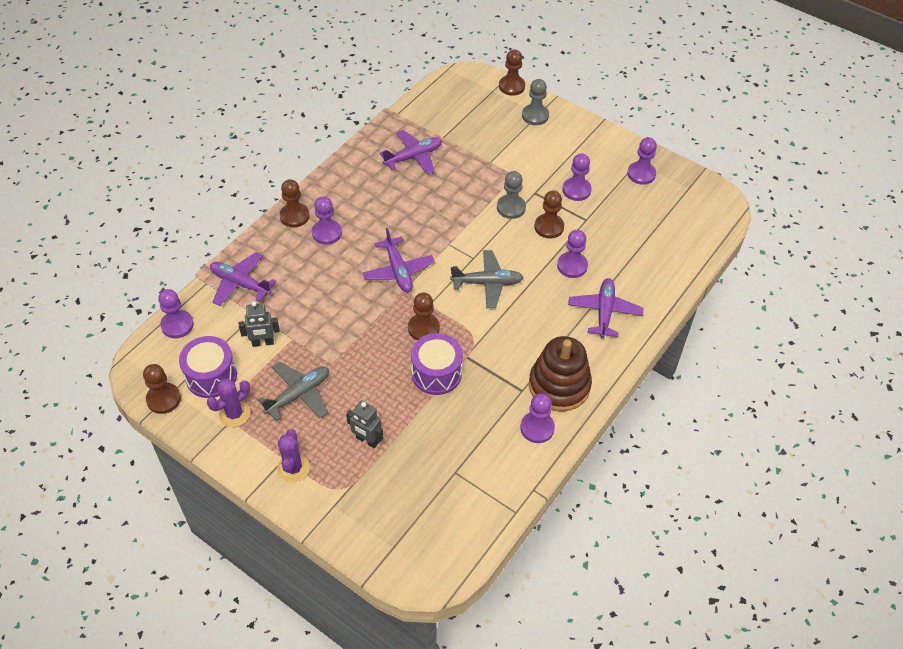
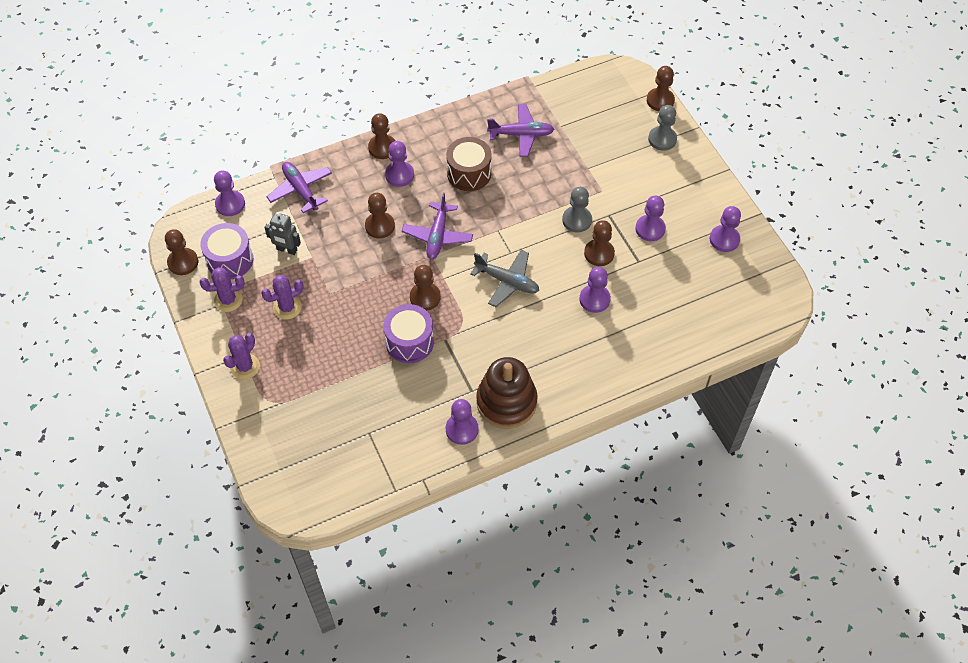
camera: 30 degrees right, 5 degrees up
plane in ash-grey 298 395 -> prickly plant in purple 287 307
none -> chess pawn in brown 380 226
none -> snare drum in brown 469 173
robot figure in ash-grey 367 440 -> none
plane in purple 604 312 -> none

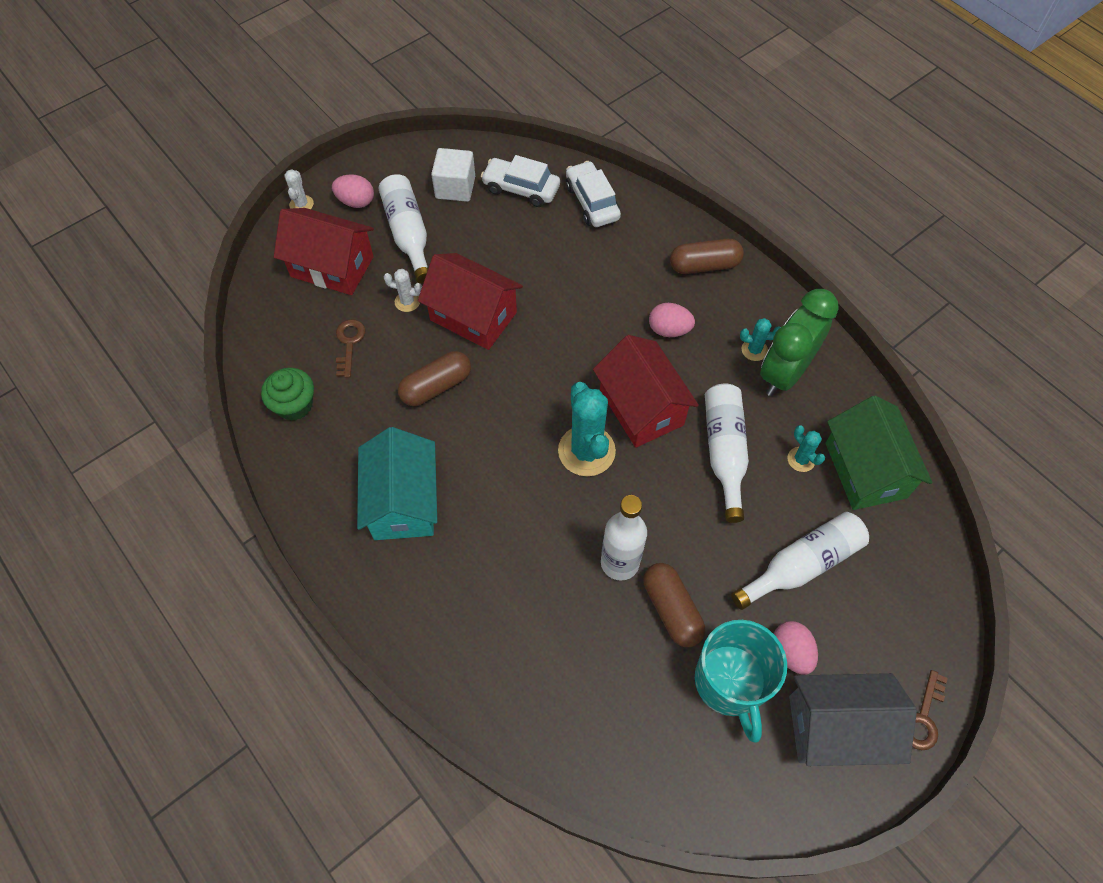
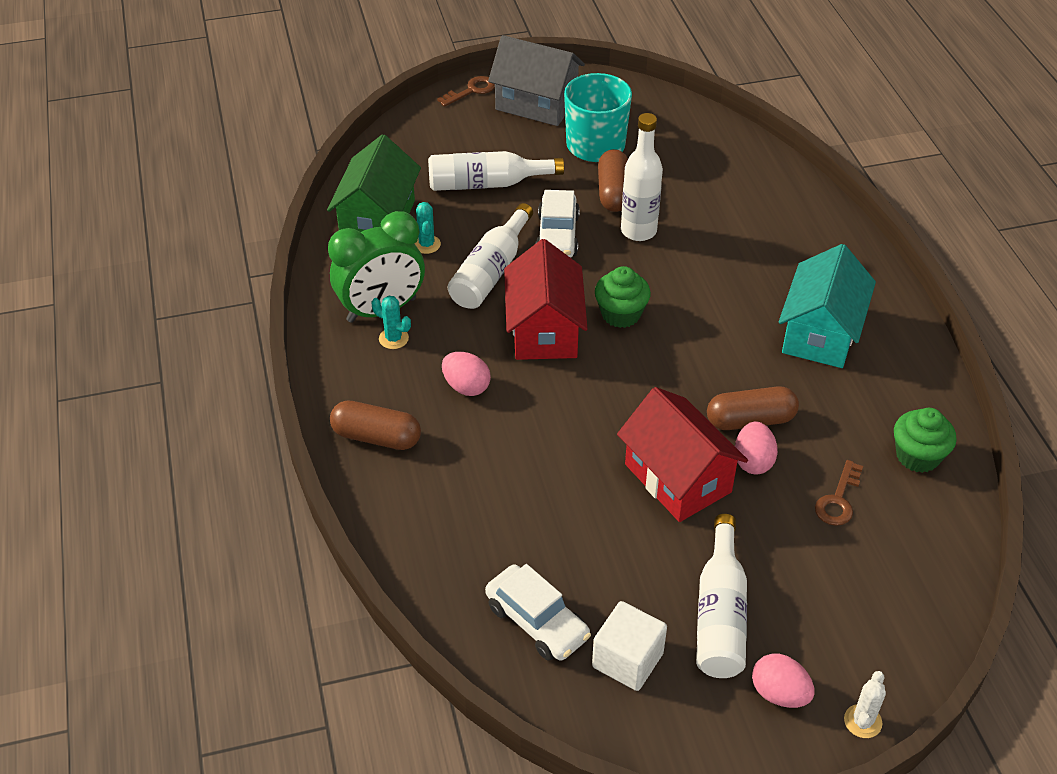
camera: 155 degrees left, 15 degrees down
automobile in pure white 592 202 -> automobile in pure white 557 235, moved
prickly plant in teal 586 451 -> fairy cake in green 621 314
toy egg in rosy 791 652 -> toy egg in rosy 753 461, moved
house in red 332 267 -> none
prickly plant in pure white 407 301 -> none

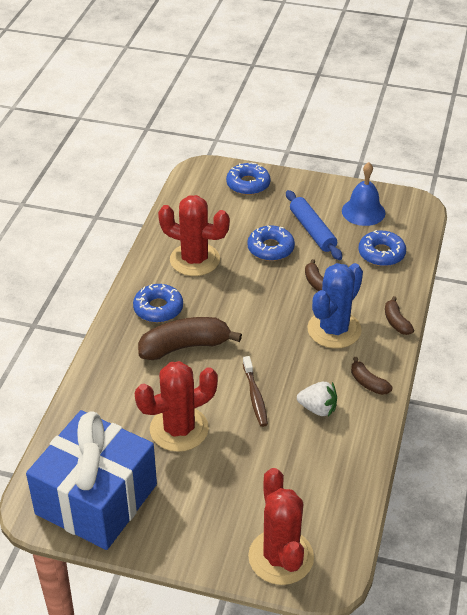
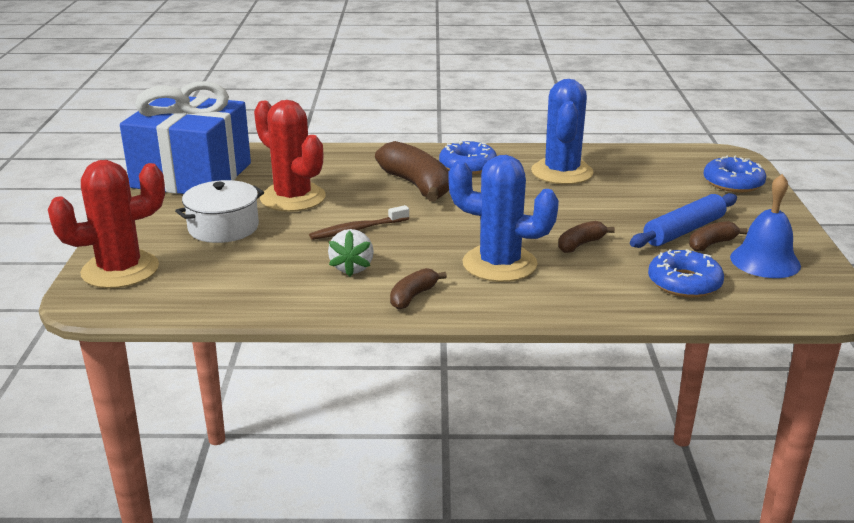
camera: 75 degrees right, 15 degrees down
none -> pot in pure white 223 228
prickly plant in red 195 260 -> prickly plant in blue 562 172
banana in brown 396 322 -> banana in brown 711 244, moved
donut in blue 270 248 -> none

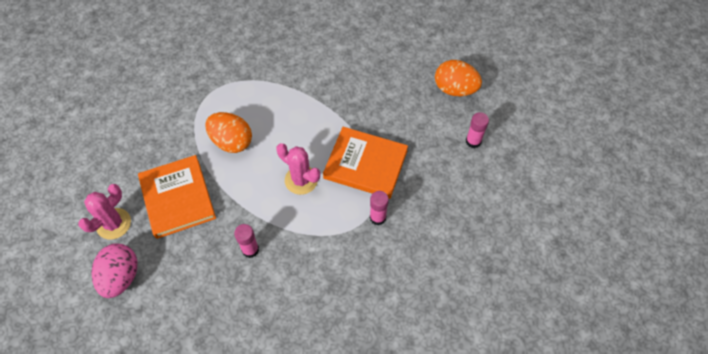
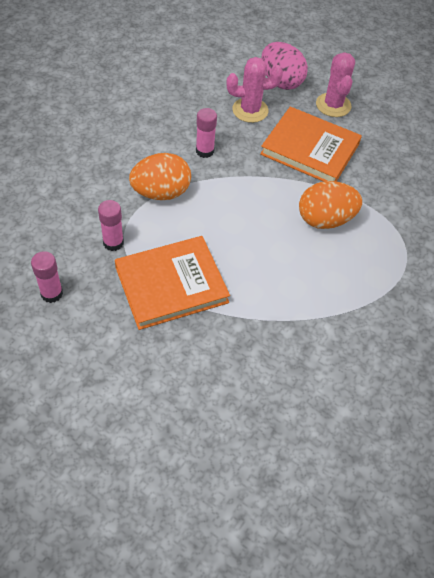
camera: 135 degrees right, 5 degrees down
glue in rosy 473 141 -> glue in rosy 52 293, moved
toy egg in orange-coloured 455 89 -> toy egg in orange-coloured 161 192, moved
prickly plant in rosy 301 180 -> prickly plant in rosy 250 110, moved

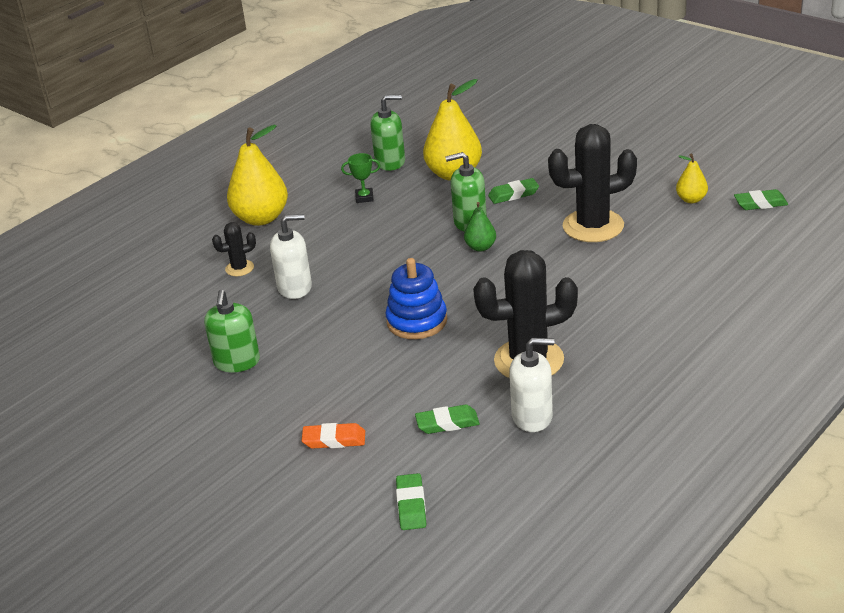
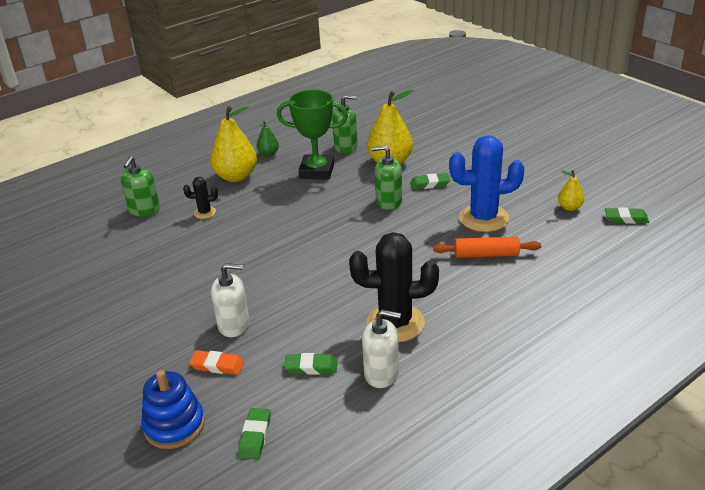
camera: 10 degrees right, 0 degrees up
soap pump in green 237 362 -> soap pump in green 144 210, moved
ring stacker in blue 417 321 -> ring stacker in blue 174 425, moved
soap pump in pure white 295 287 -> soap pump in pure white 234 325, moved
toy pear in green 480 247 -> toy pear in green 268 154, moved
trophy in green 364 198 -> trophy in green 317 171, x2.30
none -> rolling pin in orange-coloured 486 254
prickly plant in jet-black 593 226 -> prickly plant in blue 483 218

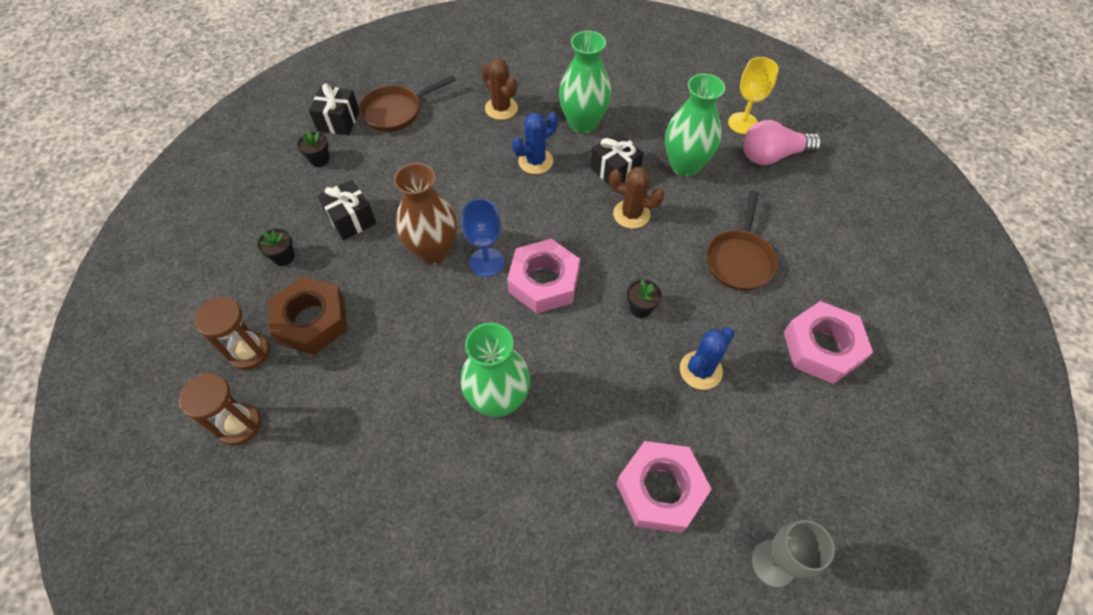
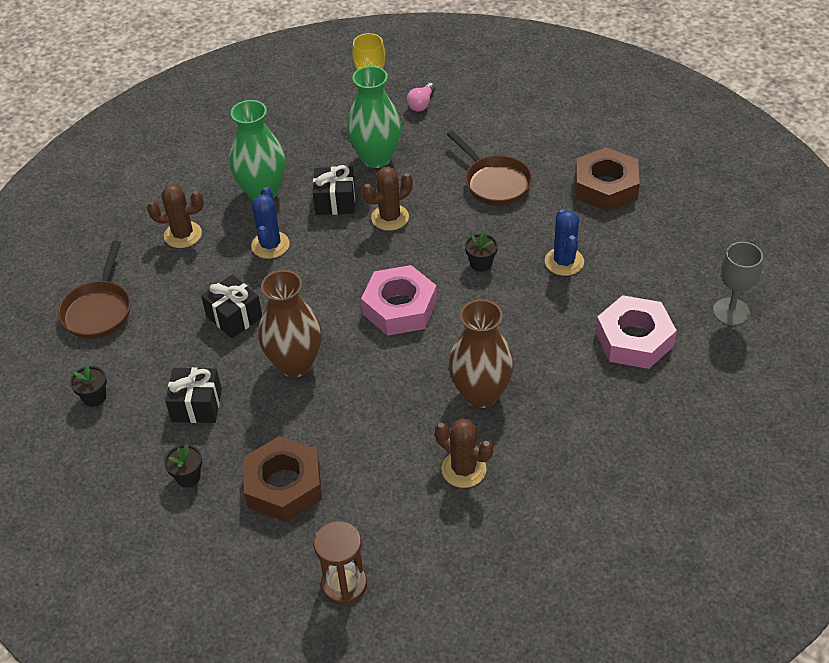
camera: 50 degrees left, 10 degrees down
gift in jet-black 338 121 -> gift in jet-black 234 317, moved
lightbulb in rosy 772 156 -> lightbulb in rosy 421 104, x0.55
none -> prickly plant in brown 463 469
vase in green 498 400 -> vase in brown 481 394
nut in rosy 822 347 -> nut in brown 606 187
sandglass in brown 250 352 -> none
wine glass in blue 486 262 -> none

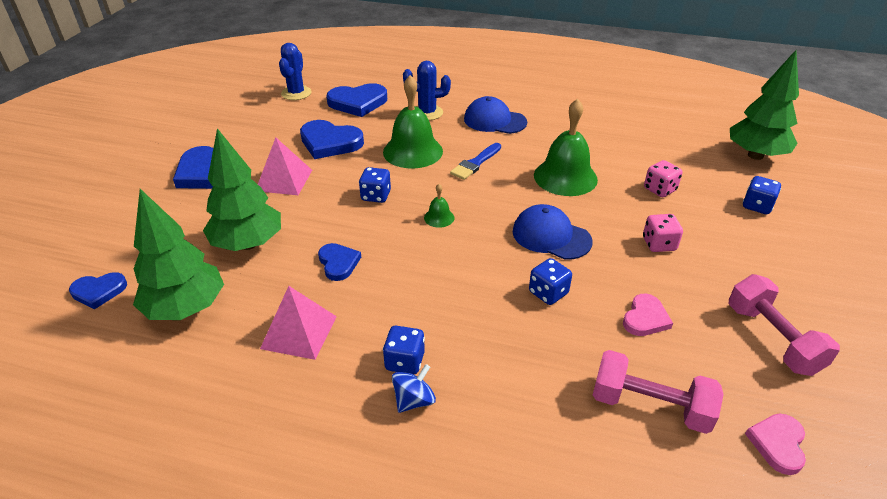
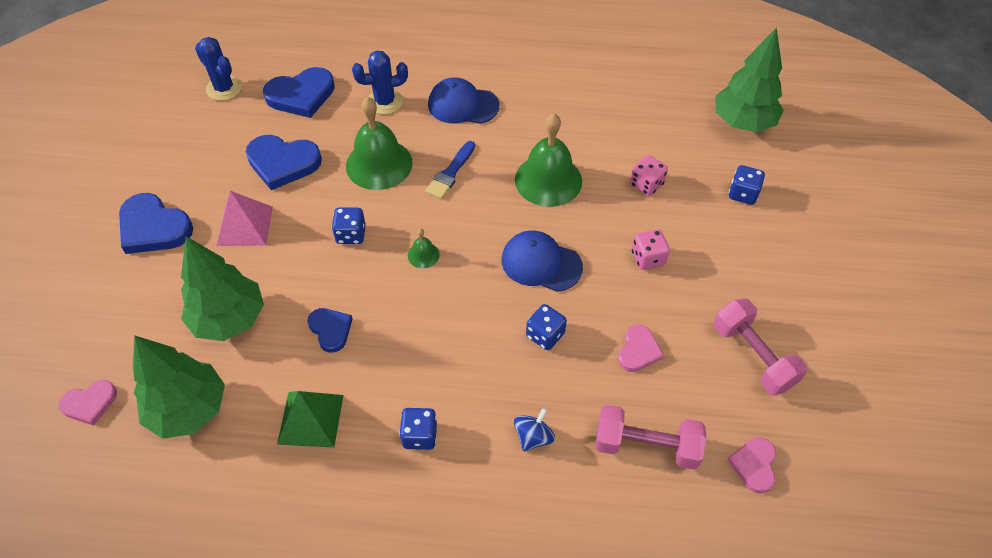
camera: 10 degrees left, 15 degrees up
heart shape in blue 99 291 -> heart shape in rosy 90 403
prickly plant in blue 296 93 -> prickly plant in blue 224 88, 45 degrees counterclockwise
pyramid shape in rosy 299 332 -> pyramid shape in green 311 419
toy top in blue 414 400 -> toy top in blue 533 437, moved

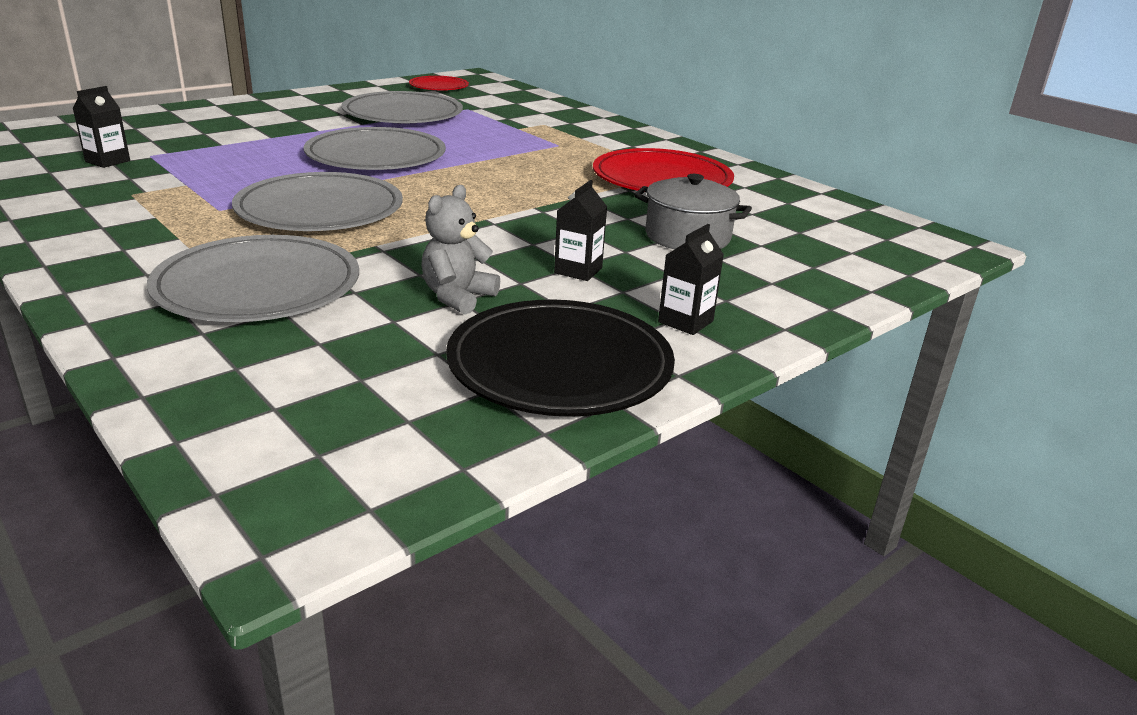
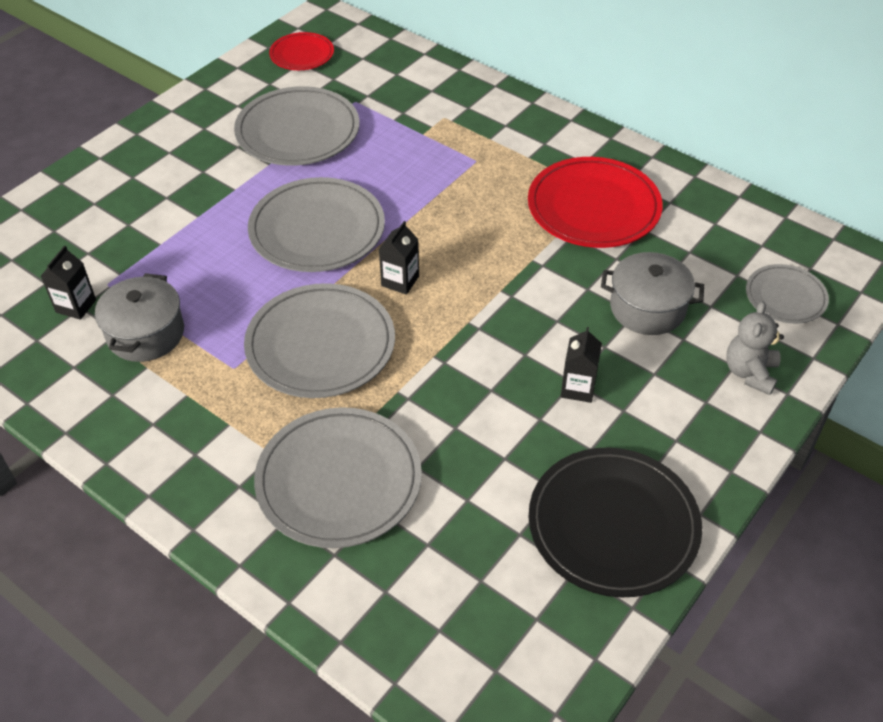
camera: 10 degrees left, 20 degrees up
none -> pot in ash-grey 145 334
juice carton in jet-black 685 321 -> juice carton in jet-black 400 281, moved
teddy bear in ash-grey 457 297 -> teddy bear in ash-grey 750 373, moved
none -> plate in ash-grey 785 297

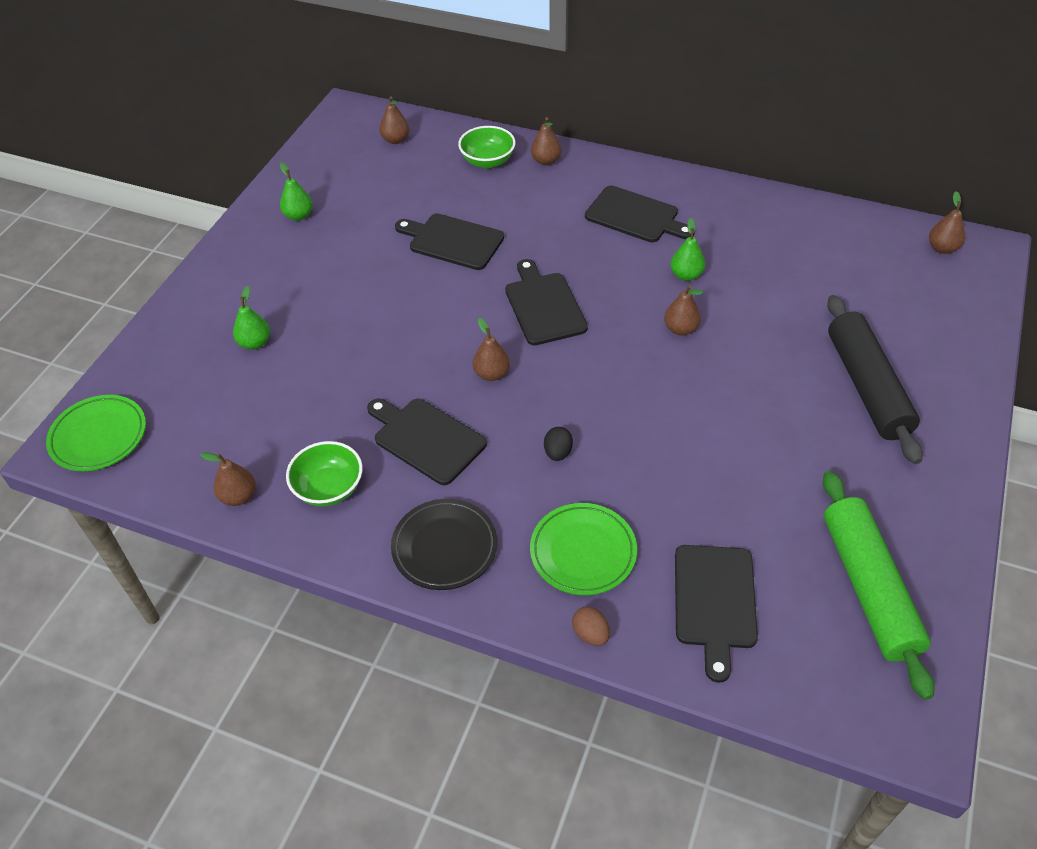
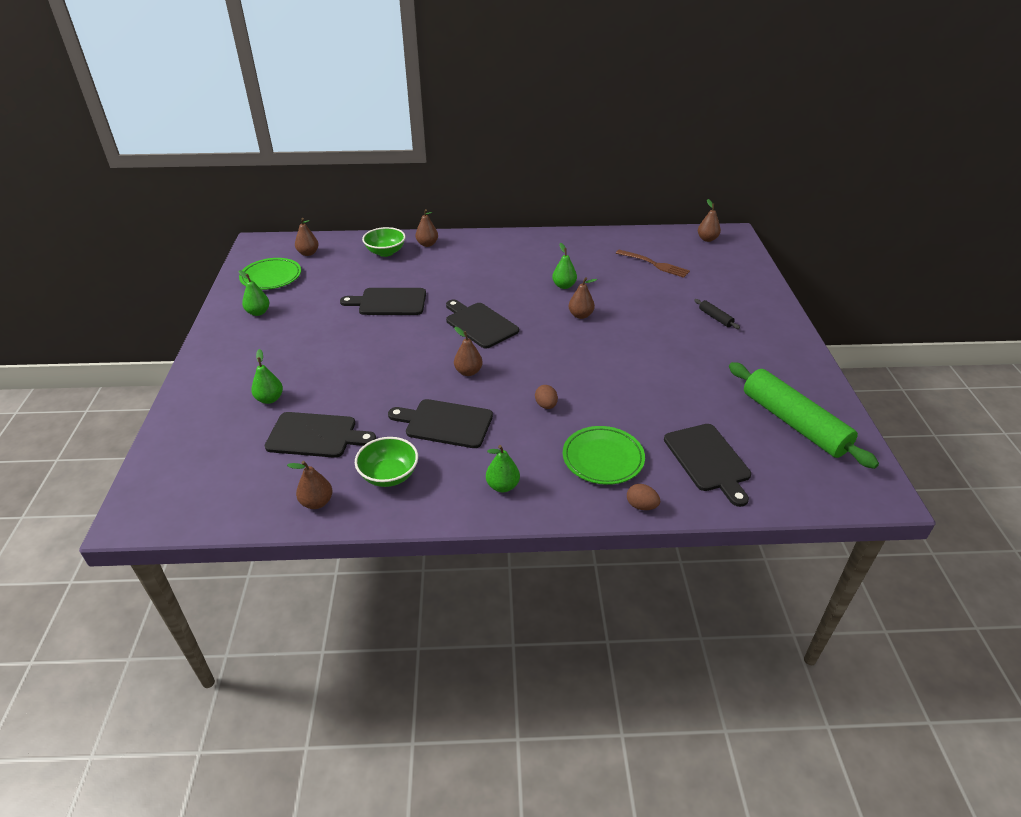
camera: 25 degrees left, 10 degrees down
plate in green 99 436 -> plate in green 271 277, moved
cutting board in jet-black 635 216 -> cutting board in jet-black 316 435, moved
plate in jet-black 444 547 -> toy pear in green 502 486
toy egg in jet-black 557 452 -> toy egg in brown 546 405
none -> table fork in brown 654 264
rolling pin in jet-black 866 386 -> rolling pin in jet-black 715 318, x0.40

